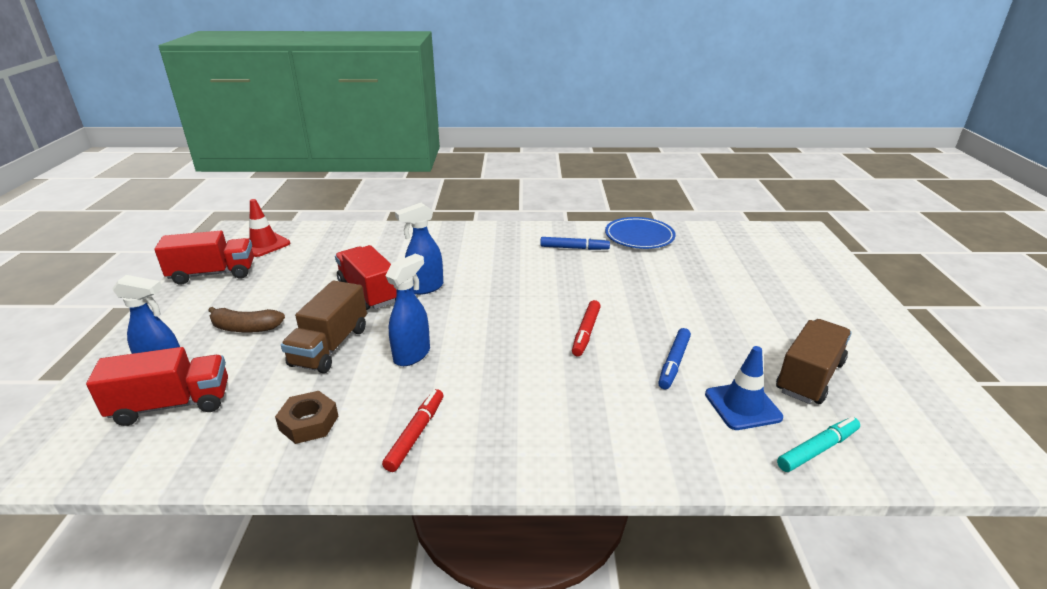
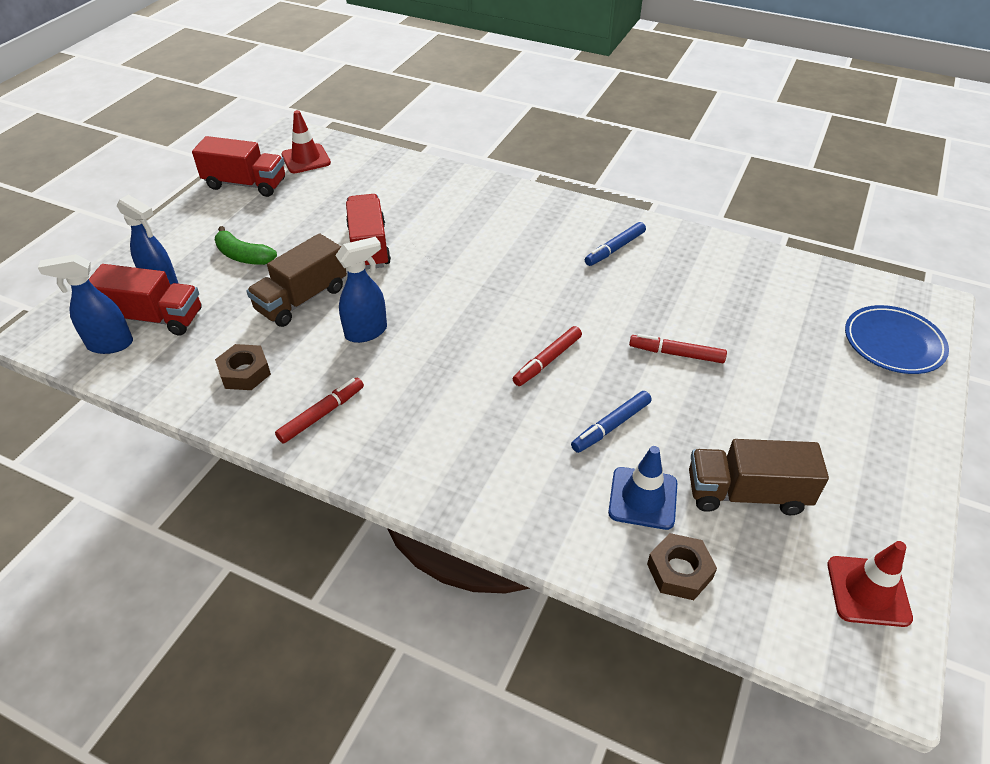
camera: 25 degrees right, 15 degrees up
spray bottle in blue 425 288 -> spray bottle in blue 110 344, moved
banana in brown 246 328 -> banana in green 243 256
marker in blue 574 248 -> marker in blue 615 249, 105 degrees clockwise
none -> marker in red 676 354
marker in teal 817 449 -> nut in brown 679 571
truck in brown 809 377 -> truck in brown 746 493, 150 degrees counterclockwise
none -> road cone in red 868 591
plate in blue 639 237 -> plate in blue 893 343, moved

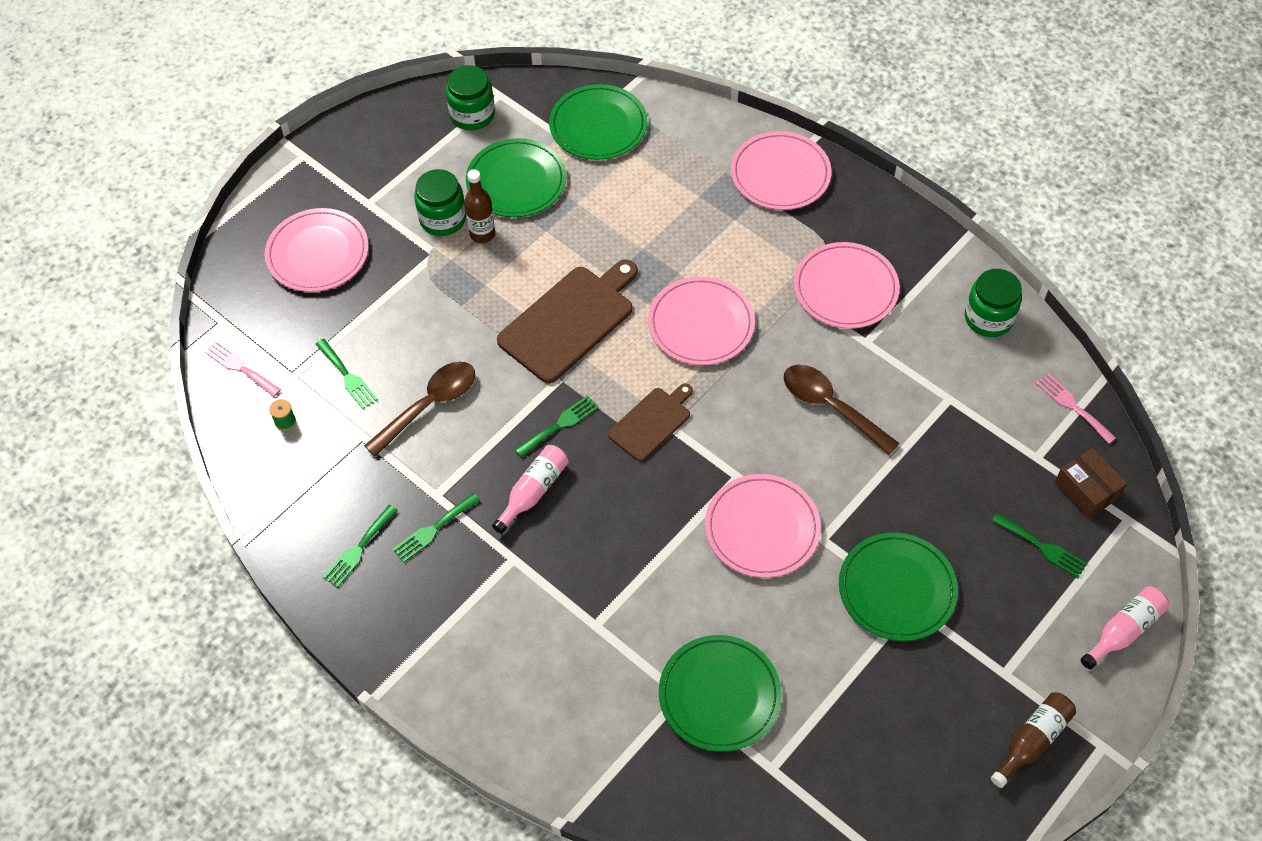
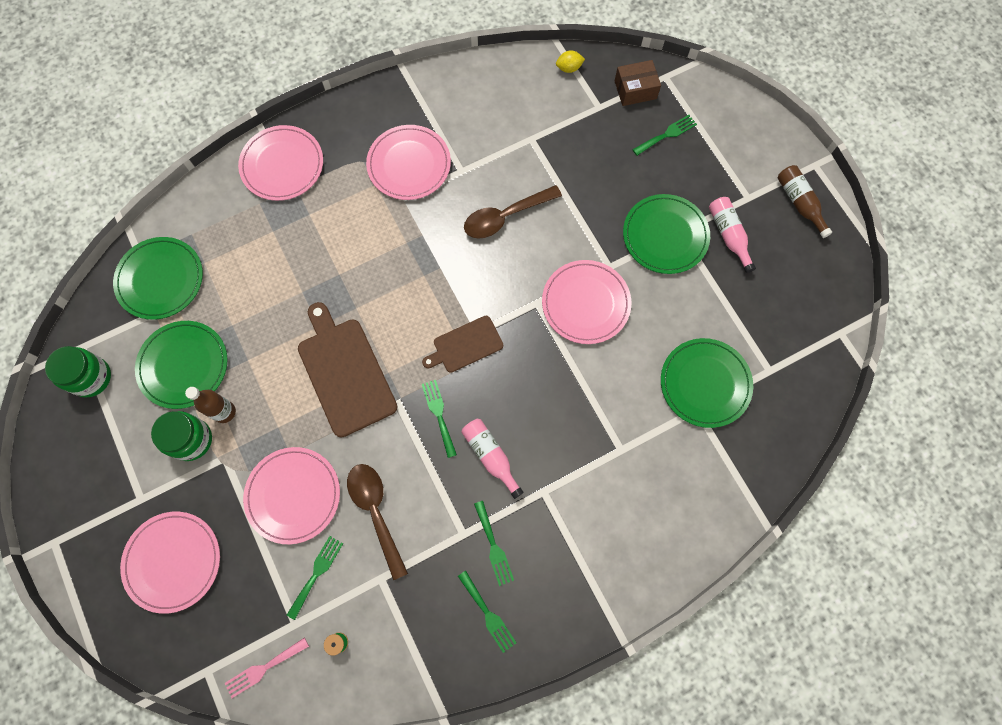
camera: 70 degrees left, 15 degrees up
plate in rosy 701 324 -> plate in rosy 293 495, moved
table fork in green 347 376 -> table fork in green 316 573, 45 degrees counterclockwise
cutting board in brown 651 422 -> cutting board in brown 465 345, 90 degrees counterclockwise
table fork in rosy 1072 406 -> citrus fruit in yellow 569 68
flask in rosy 1123 631 -> flask in rosy 728 235, moved
jar in green 988 318 -> none

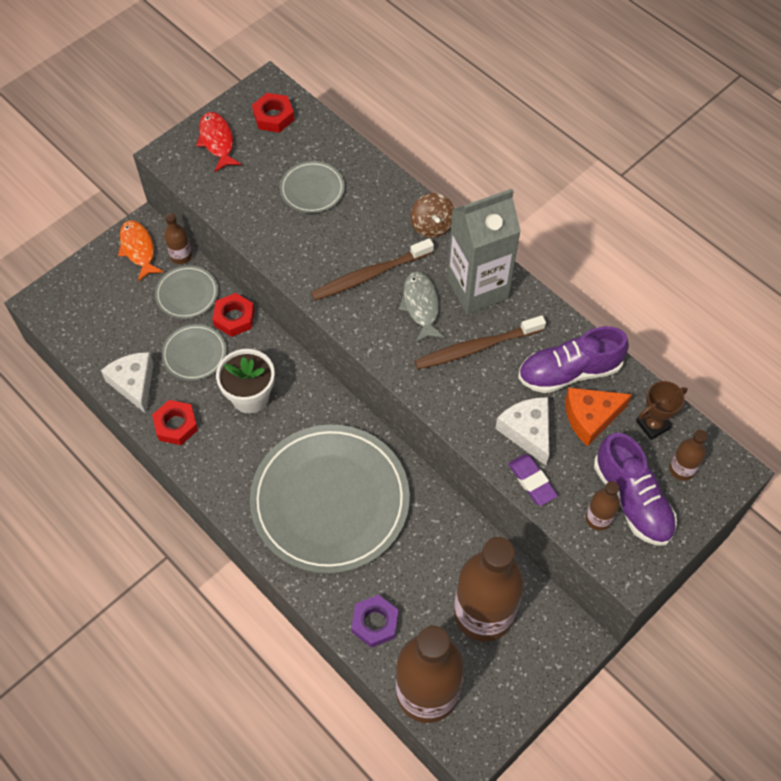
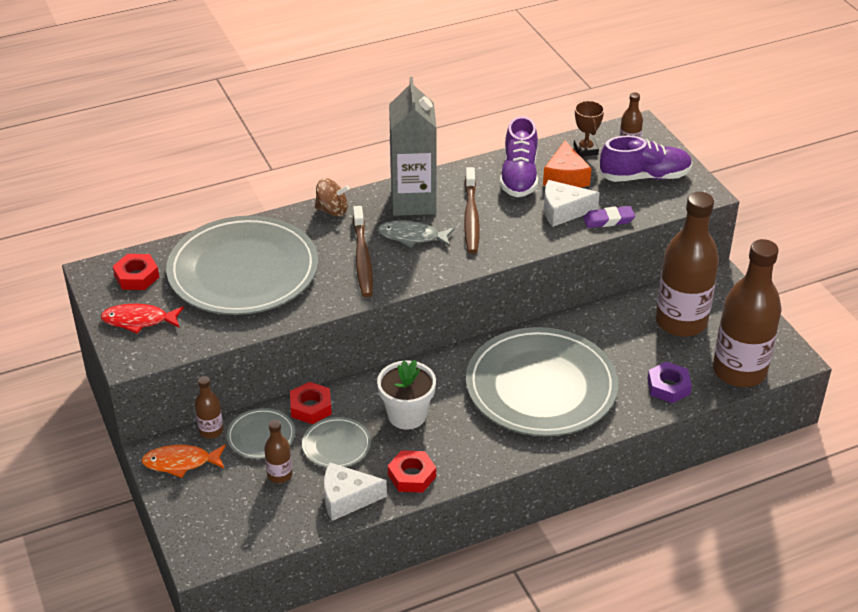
camera: 70 degrees left, 20 degrees down
plate in ash-grey 312 189 -> plate in ash-grey 243 271, x2.30
flask in brown 598 518 -> flask in brown 280 475, moved

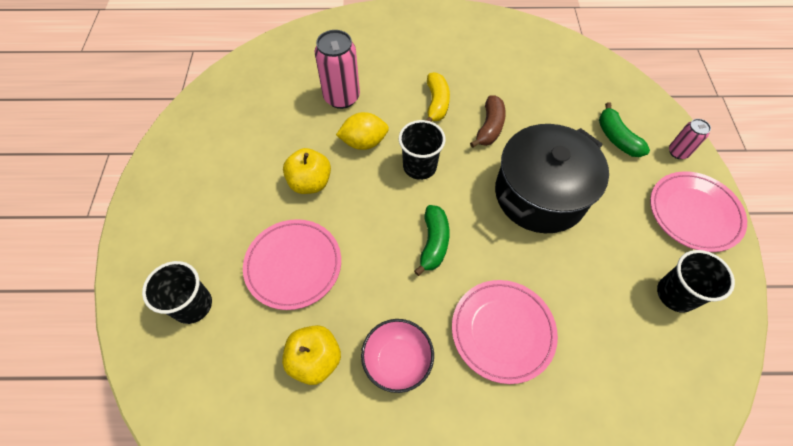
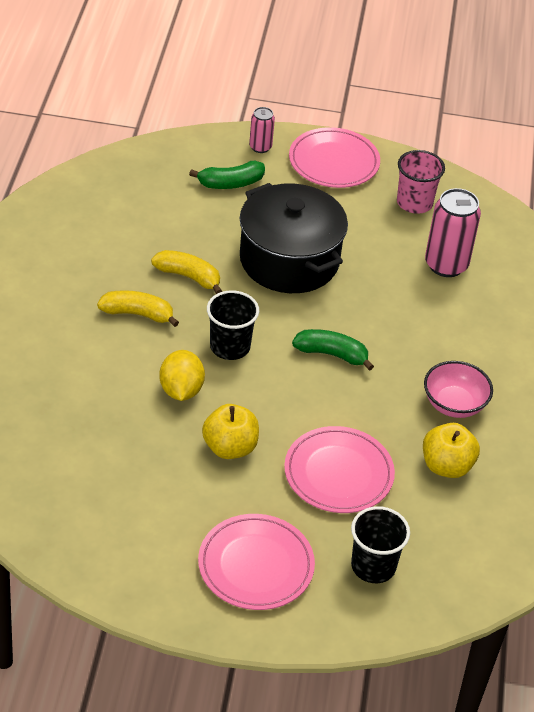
camera: 85 degrees left, 15 degrees down
banana in brown 489 127 -> banana in yellow 188 277
plate in rosy 502 331 -> plate in rosy 256 565, moved
cup in jet-black 675 294 -> cup in rosy 414 203
soda can in rosy 341 97 -> soda can in rosy 446 265, moved

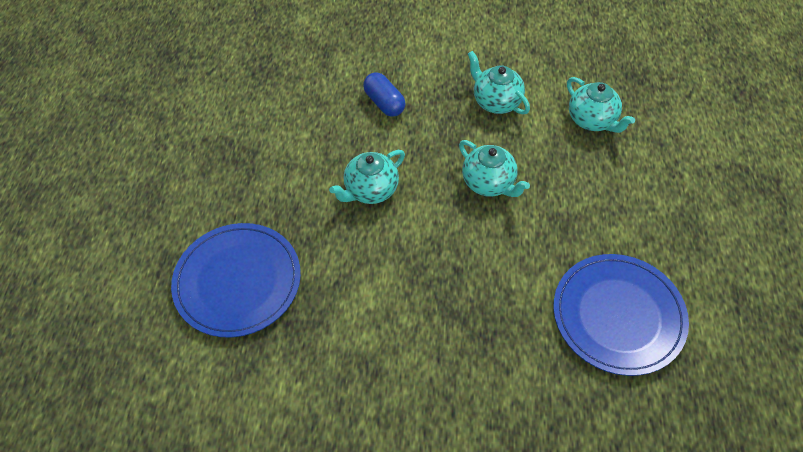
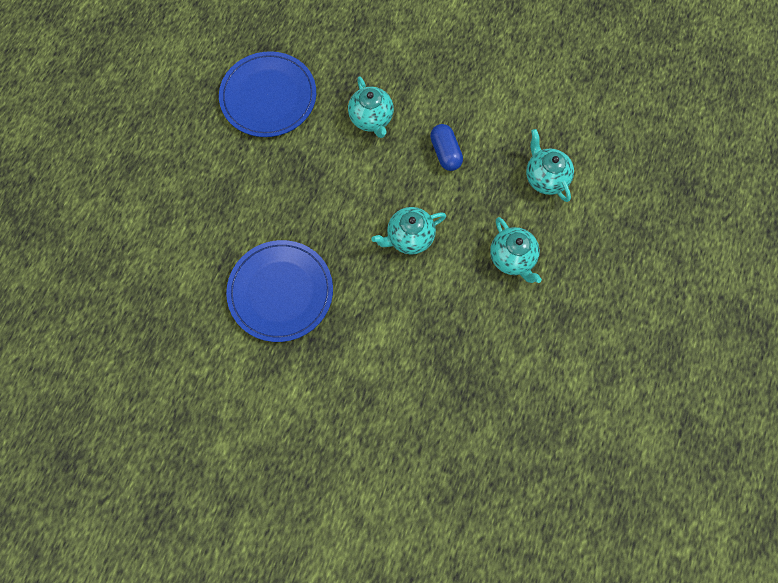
camera: 15 degrees right, 15 degrees up
plate in blue 618 315 -> plate in blue 268 97, moved
china teapot in teal 592 120 -> china teapot in teal 371 119, moved

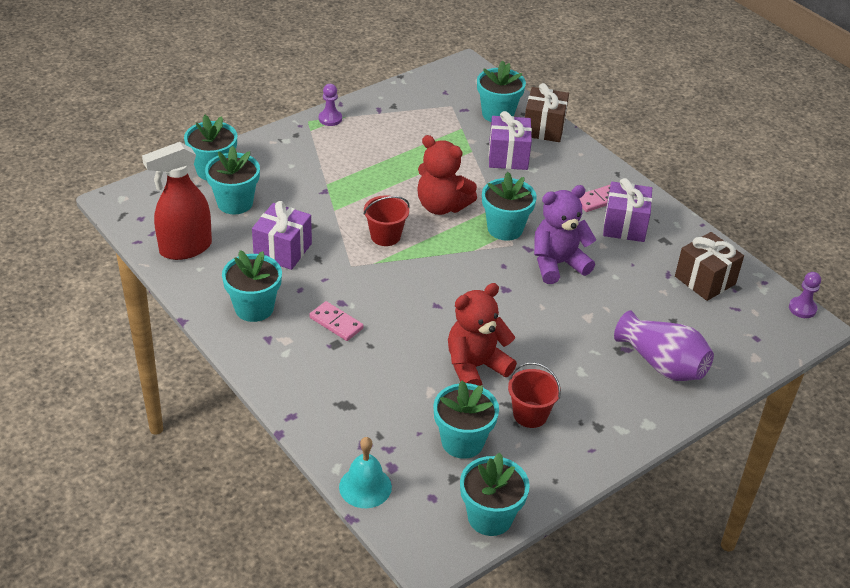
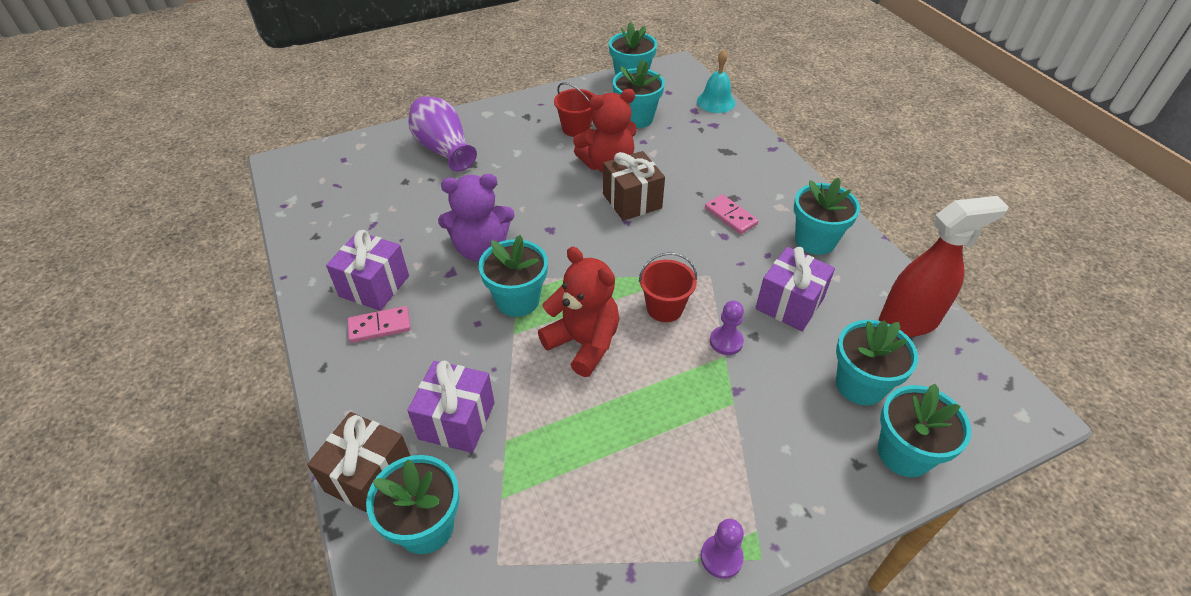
camera: 165 degrees left, 5 degrees up
gift in brown 705 280 -> gift in brown 632 201, moved
chess pawn in purple 802 308 -> chess pawn in purple 726 341, moved

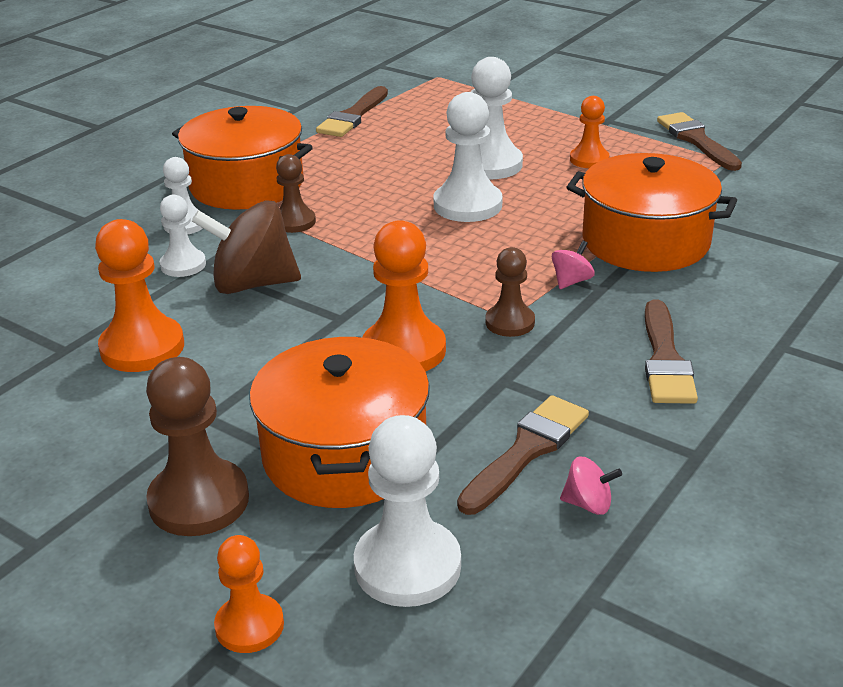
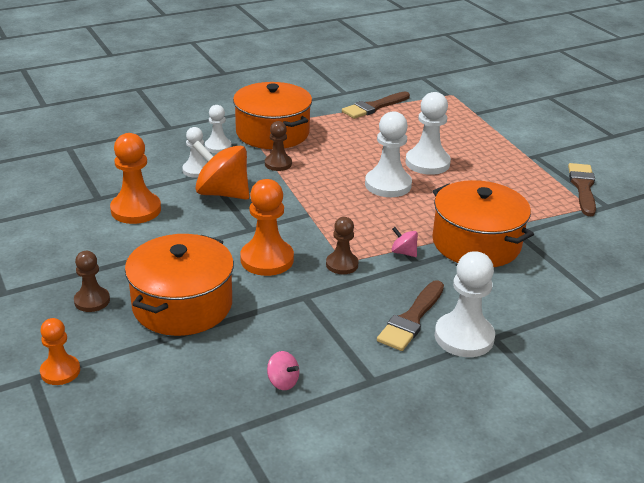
camera: 25 degrees right, 0 degrees up
chess pawn in brown 199 501 -> chess pawn in brown 92 301, x0.61
toy top in brown 253 284 -> toy top in orange-coloured 222 193
toy top in rosy 571 281 -> toy top in rosy 403 252, 120 degrees counterclockwise
chess pawn in pure white 407 566 -> chess pawn in pure white 464 337, moved
brush in brown 527 451 -> none
chess pawn in orange-coloured 589 159 -> none

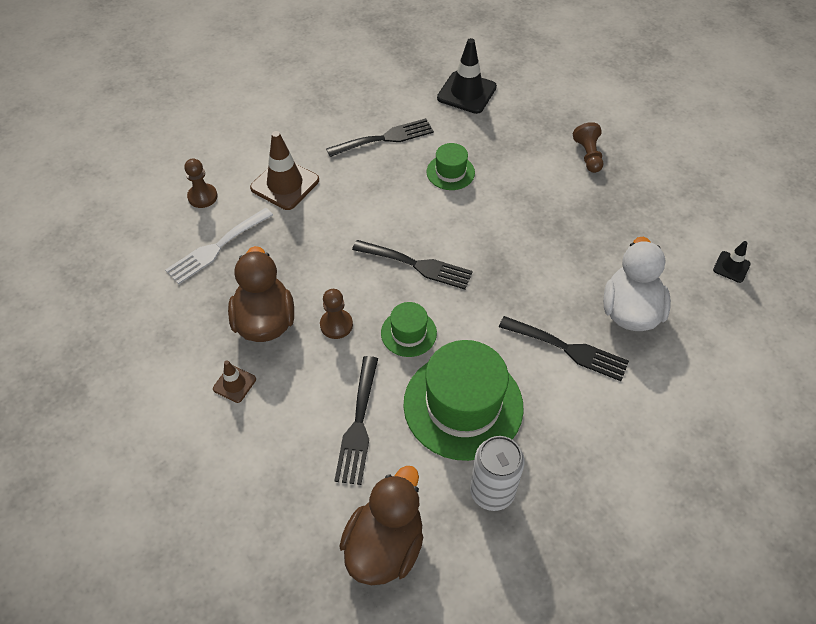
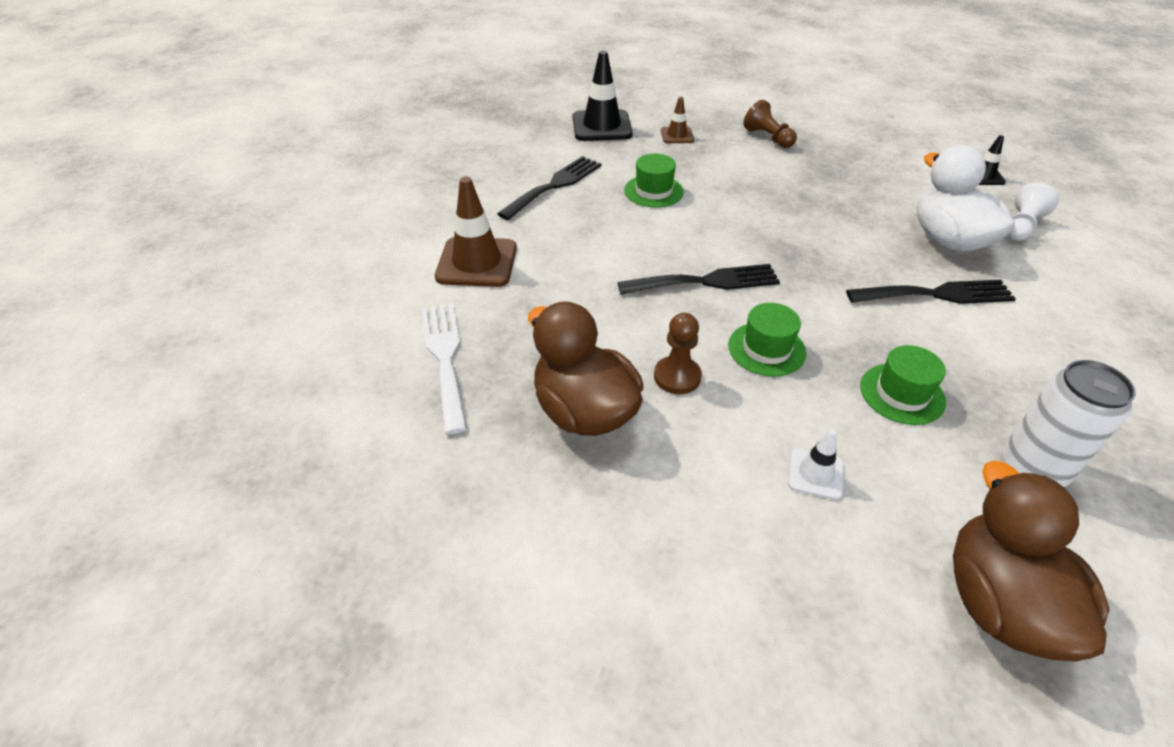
camera: 30 degrees left, 10 degrees down
table fork in pure white 216 248 -> table fork in pure white 445 358, 150 degrees clockwise
road cone in brown 234 384 -> road cone in brown 677 135, moved
table fork in jet-black 358 425 -> road cone in pure white 815 474
hat in green 463 405 -> hat in green 902 394, x0.50
none -> chess pawn in pure white 1021 226
chess pawn in brown 202 197 -> none

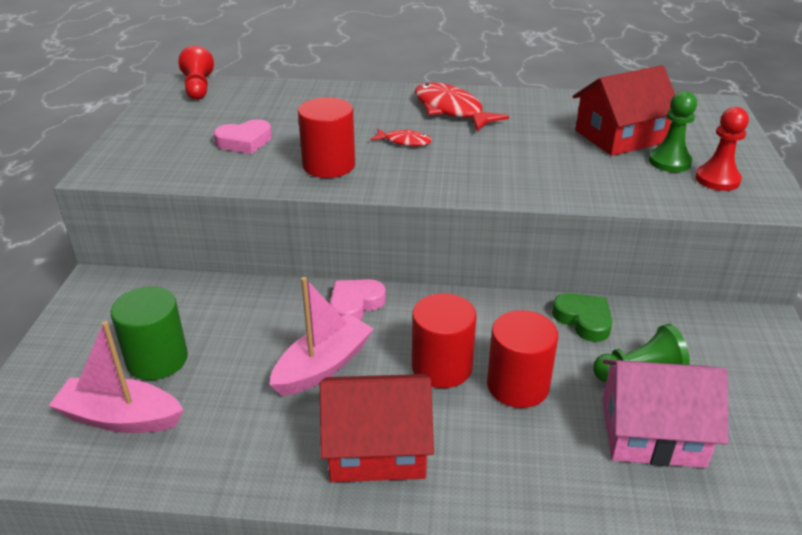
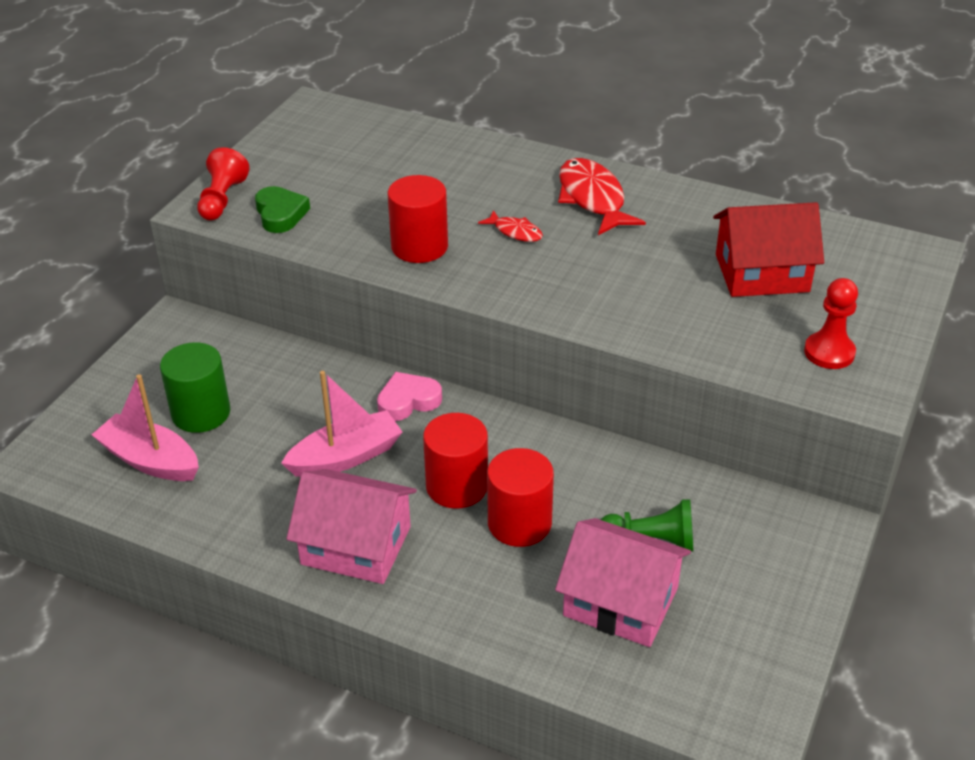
camera: 20 degrees right, 5 degrees up
chess pawn in red 198 87 -> chess pawn in red 222 199, moved
heart shape in green 583 320 -> heart shape in green 280 214, moved
house in red 377 447 -> house in rosy 356 545
heart shape in rosy 244 141 -> none
chess pawn in green 669 162 -> none

